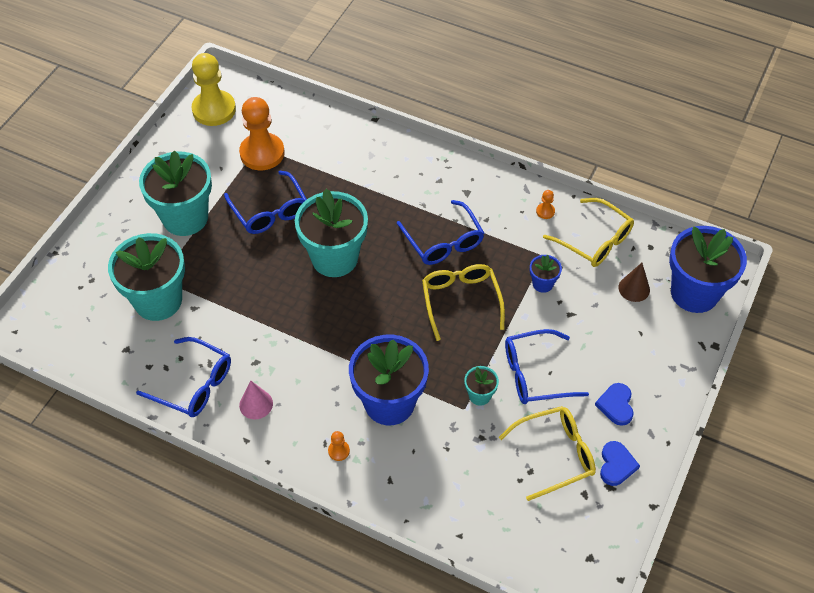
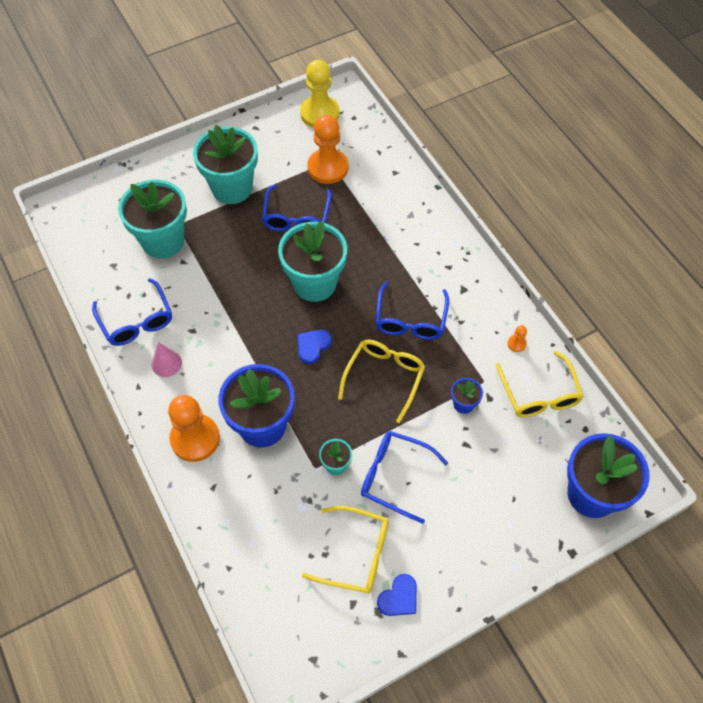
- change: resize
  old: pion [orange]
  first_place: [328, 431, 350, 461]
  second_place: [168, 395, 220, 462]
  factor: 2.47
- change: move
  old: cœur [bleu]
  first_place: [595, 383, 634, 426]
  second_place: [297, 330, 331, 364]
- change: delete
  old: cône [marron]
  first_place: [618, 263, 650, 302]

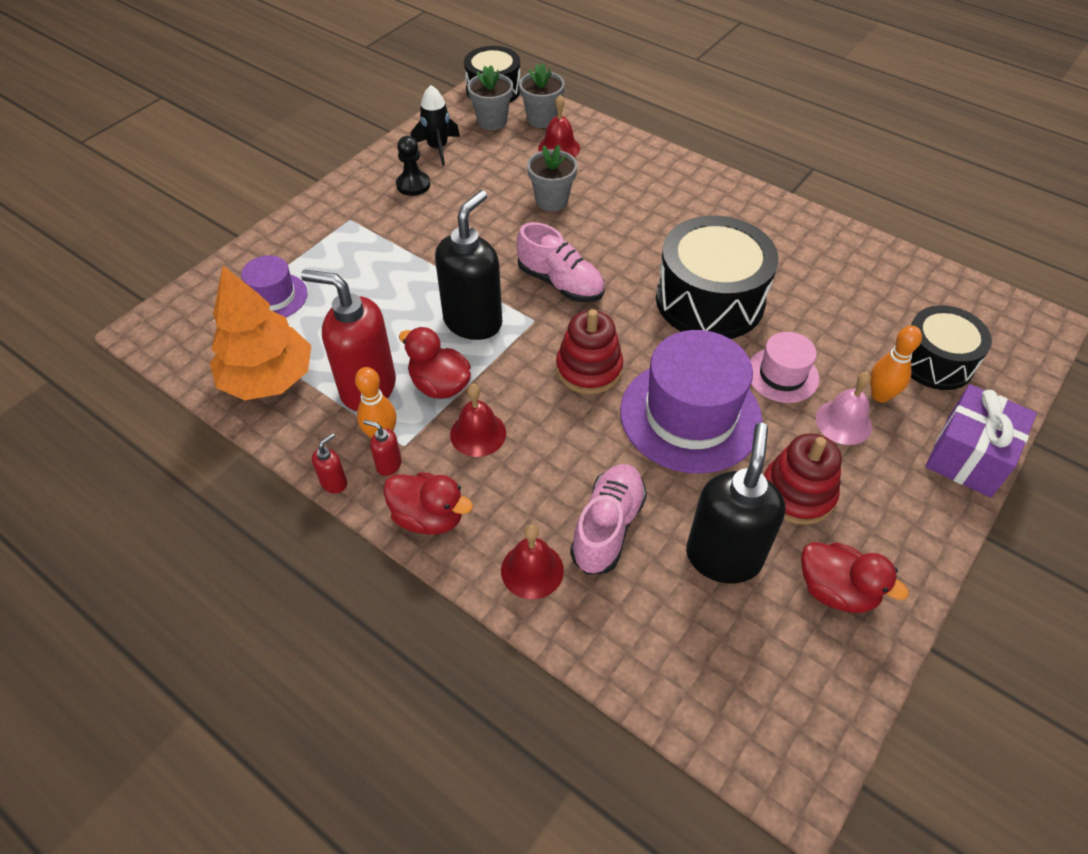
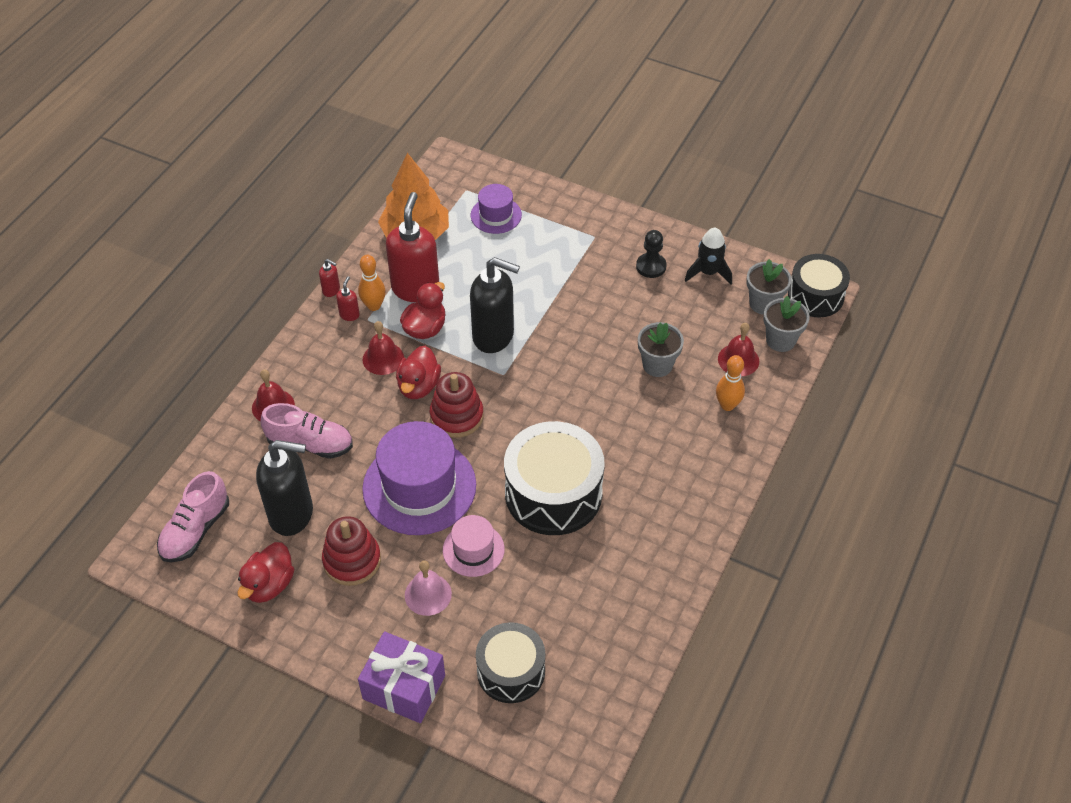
- change: move
  old: canard [rouge]
  first_place: [383, 472, 473, 535]
  second_place: [396, 346, 441, 399]
- change: move
  old: chaussure [rose]
  first_place: [517, 222, 605, 302]
  second_place: [157, 471, 229, 562]
- change: move
  old: quille [orange]
  first_place: [870, 325, 922, 402]
  second_place: [716, 355, 745, 411]

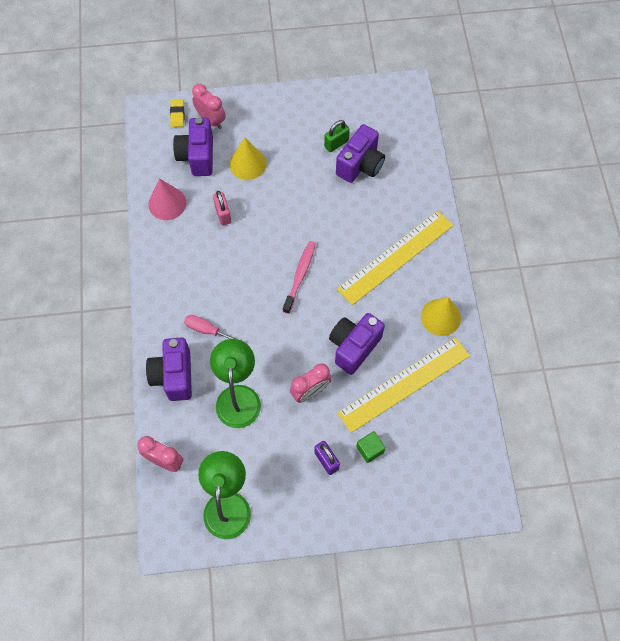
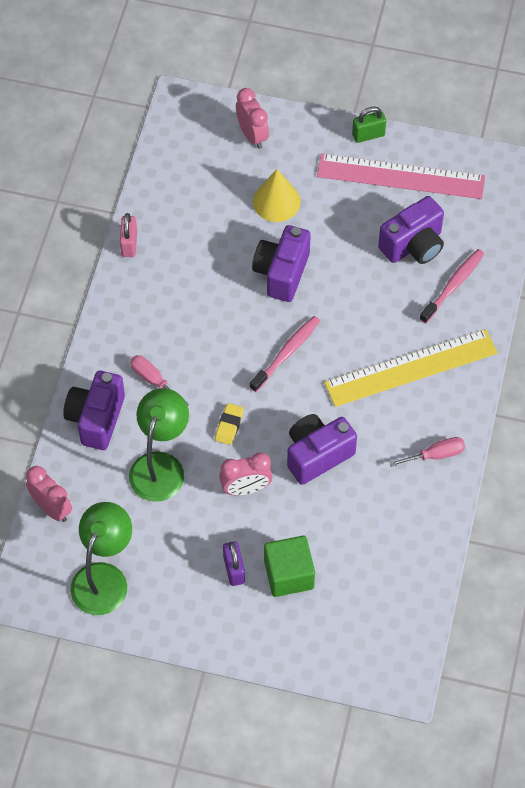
- change: delete
  old: cône [rose]
  first_place: [148, 178, 186, 220]
- change: move
  old: gomme [jaune]
  first_place: [170, 100, 185, 127]
  second_place: [215, 403, 244, 445]
- change: move
  old: appareil photo [violet]
  first_place: [173, 117, 213, 176]
  second_place: [252, 225, 311, 302]
- change: move
  old: cadenas [rose]
  first_place: [213, 191, 231, 226]
  second_place: [120, 213, 137, 257]
- change: move
  old: cadenas [vert]
  first_place: [324, 120, 350, 152]
  second_place: [352, 107, 386, 143]
- change: delete
  old: règle [jaune]
  first_place: [337, 337, 470, 433]
- change: resize
  old: cube [vert]
  first_place: [356, 431, 386, 463]
  second_place: [264, 536, 315, 597]
  factor: 1.68
- change: replace
  old: cône [jaune]
  new: tournevis [rose]
  first_place: [421, 297, 461, 336]
  second_place: [389, 437, 465, 467]
- change: insert
  new: règle [rose]
  second_place: [317, 153, 485, 199]
- change: insert
  new: brosse à dents [rose]
  second_place: [419, 249, 484, 324]

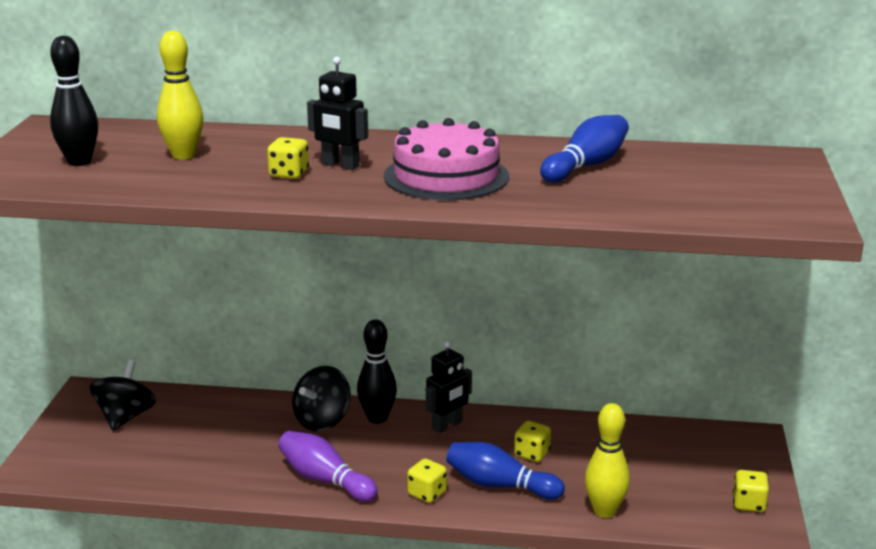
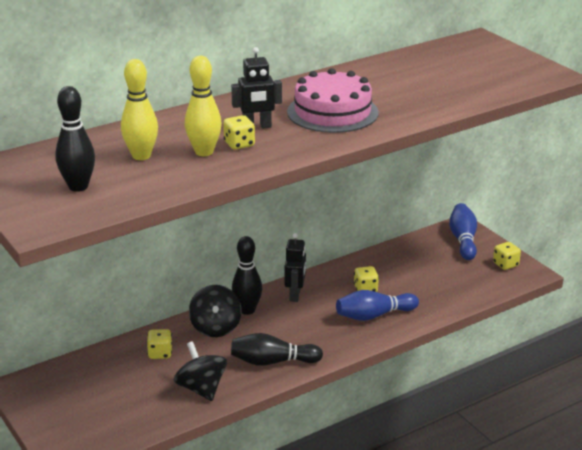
- change: move
  old: toupie [noir]
  first_place: [90, 360, 156, 431]
  second_place: [174, 341, 227, 401]
- change: recolor
  old: quille [violet]
  new: quille [noir]
  first_place: [278, 431, 378, 502]
  second_place: [231, 333, 323, 366]
- change: move
  old: dé [jaune]
  first_place: [407, 458, 447, 503]
  second_place: [147, 329, 172, 359]
- change: move
  old: quille [bleu]
  first_place: [540, 115, 629, 183]
  second_place: [449, 203, 477, 260]
- change: move
  old: quille [jaune]
  first_place: [585, 403, 630, 518]
  second_place: [185, 56, 222, 156]

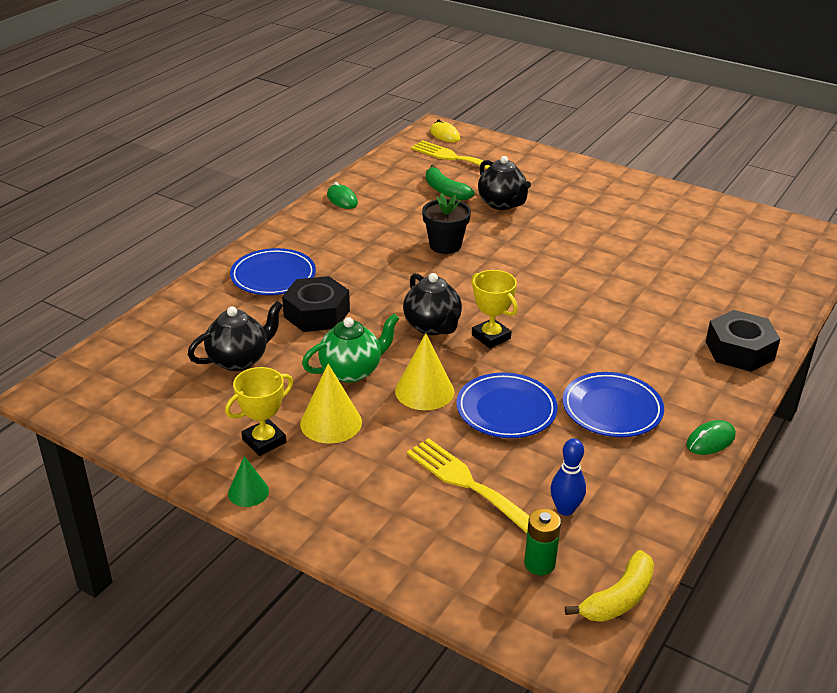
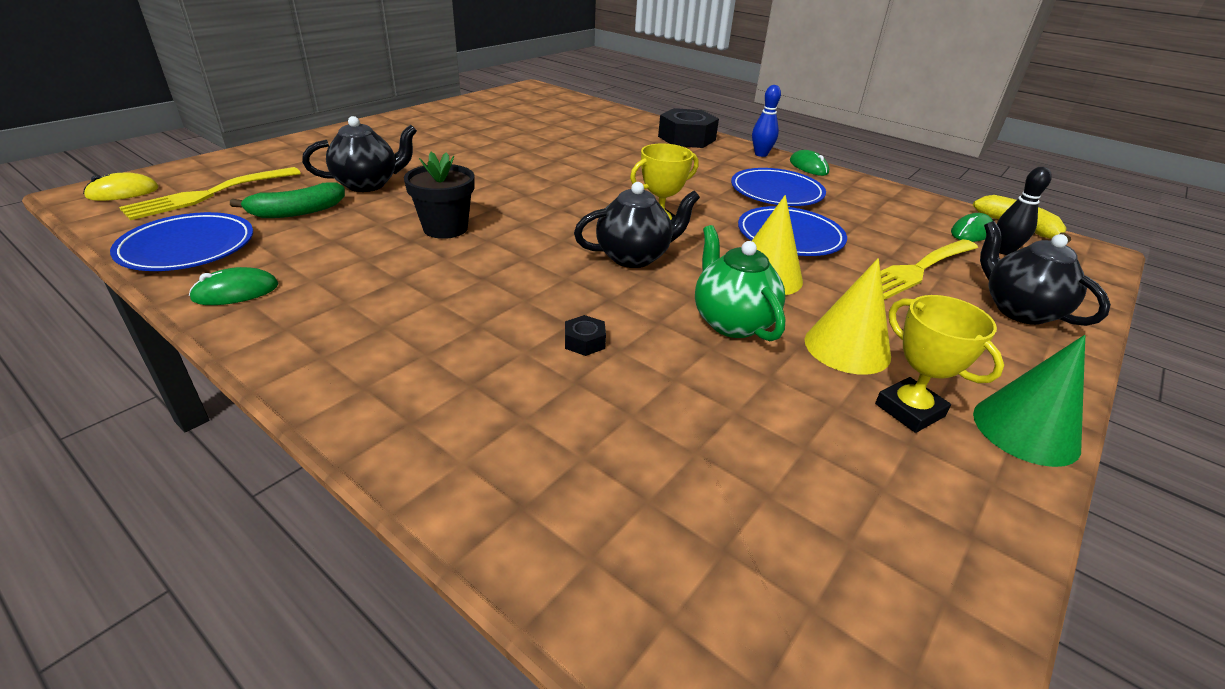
- change: move
  old: théière [noir]
  first_place: [188, 301, 283, 371]
  second_place: [980, 221, 1111, 326]
- change: resize
  old: cône [vert]
  first_place: [228, 456, 269, 507]
  second_place: [973, 335, 1085, 467]
  factor: 1.64
- change: move
  old: assiette [bleu]
  first_place: [230, 248, 316, 295]
  second_place: [110, 212, 253, 271]
- change: resize
  old: écrou [noir]
  first_place: [282, 276, 350, 332]
  second_place: [565, 315, 606, 356]
  factor: 0.43
- change: replace
  old: pile [vert]
  new: quille [noir]
  first_place: [524, 509, 561, 575]
  second_place: [997, 167, 1052, 255]
- change: move
  old: quille [bleu]
  first_place: [550, 438, 586, 516]
  second_place: [752, 85, 781, 157]
- change: insert
  new: souris [vert]
  second_place: [951, 213, 993, 242]

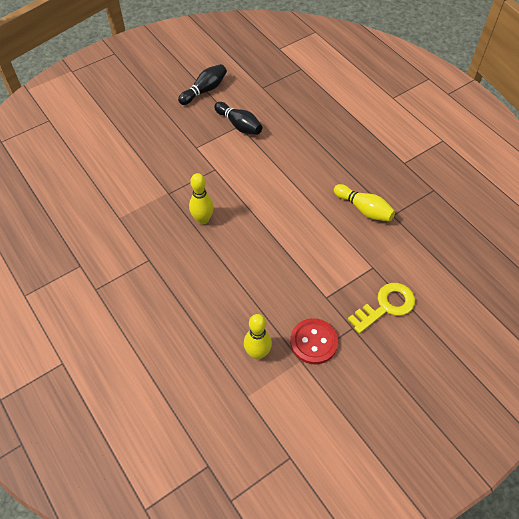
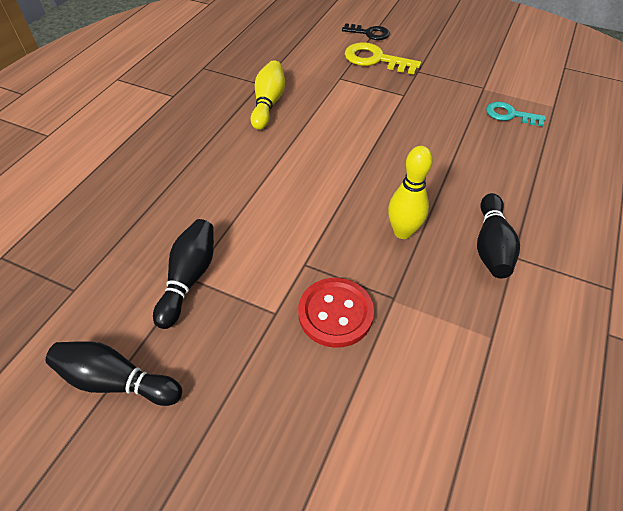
- change: replace
  old: quille [jaune]
  new: clé [turquoise]
  first_place: [244, 314, 272, 360]
  second_place: [486, 102, 546, 126]
- change: move
  old: bouton [rouge]
  first_place: [290, 318, 338, 364]
  second_place: [298, 278, 374, 348]
- change: insert
  new: clé [noir]
  second_place: [342, 23, 390, 40]
- change: insert
  new: quille [noir]
  second_place: [477, 193, 520, 279]

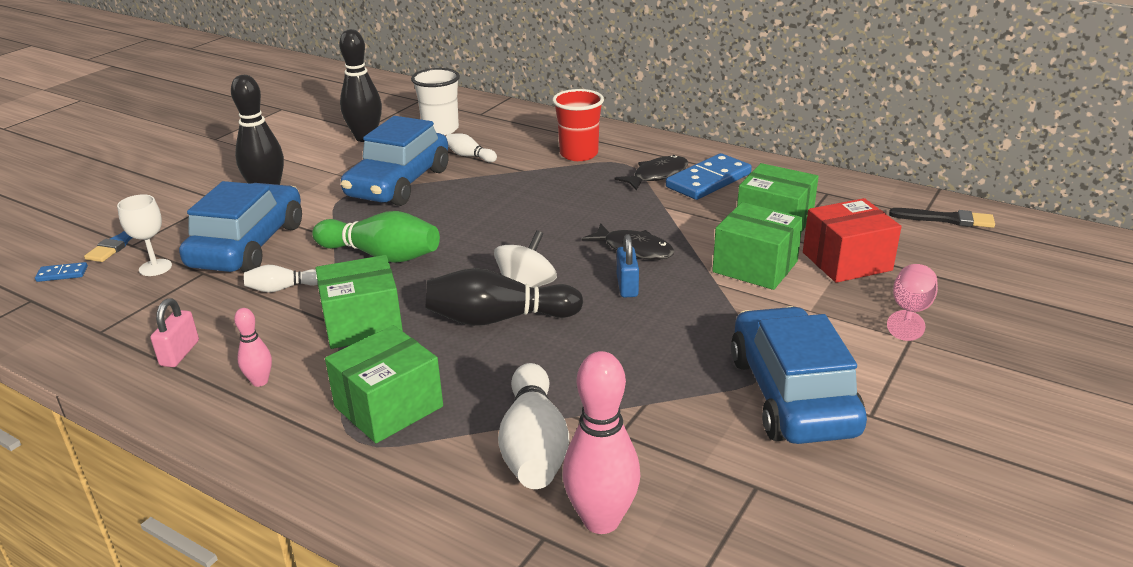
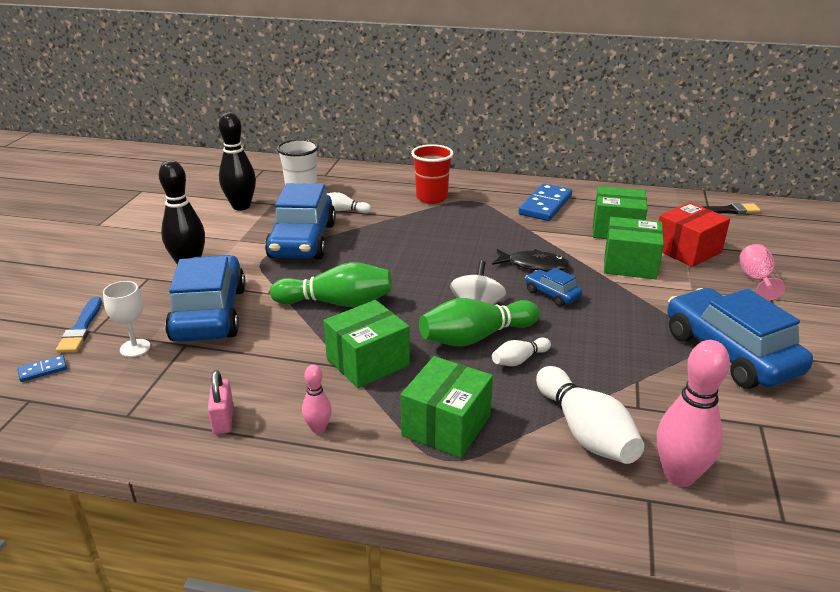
- change: move
  old: quille [blanc]
  first_place: [244, 265, 318, 293]
  second_place: [492, 337, 551, 366]
- change: recolor
  old: quille [noir]
  new: quille [vert]
  first_place: [426, 268, 583, 326]
  second_place: [419, 298, 540, 346]
- change: delete
  old: poisson [noir]
  first_place: [615, 155, 688, 191]
- change: replace
  old: cadenas [bleu]
  new: voiture [bleu]
  first_place: [617, 234, 639, 298]
  second_place: [525, 268, 582, 307]

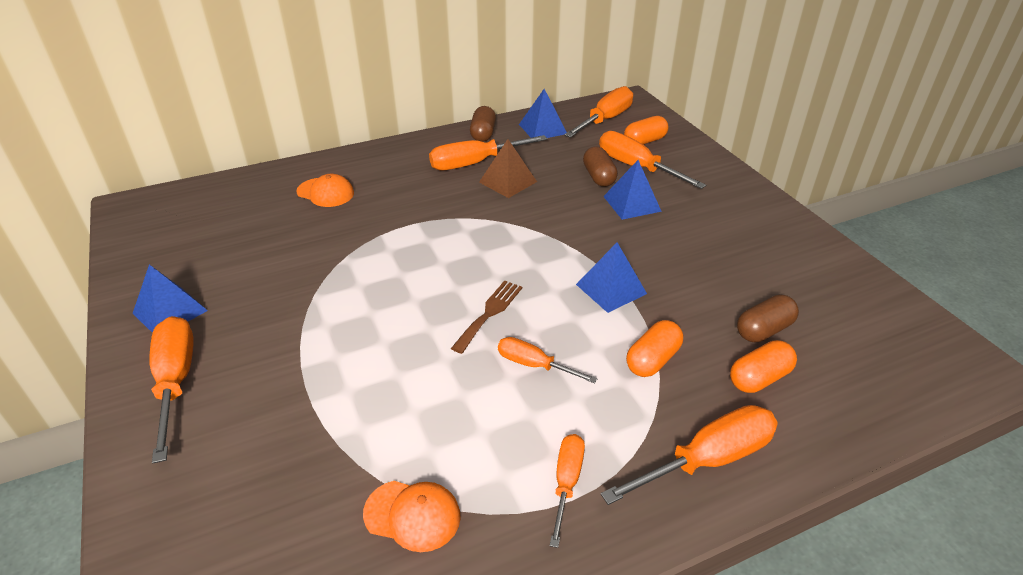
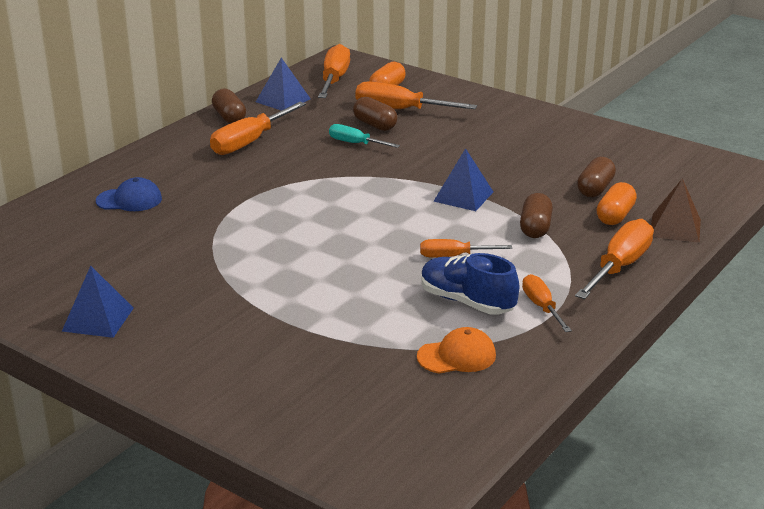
- change: delete
  old: tournevis [orange]
  first_place: [149, 316, 194, 464]
- change: recolor
  old: casquette [orange]
  new: casquette [bleu]
  first_place: [297, 174, 354, 207]
  second_place: [96, 177, 162, 211]
- change: delete
  old: fourchette [marron]
  first_place: [451, 280, 522, 354]
- change: move
  old: pyramide [marron]
  first_place: [479, 139, 537, 198]
  second_place: [651, 178, 701, 243]
- change: delete
  old: pyramide [bleu]
  first_place: [603, 160, 662, 220]
- change: recolor
  old: gélule [orange]
  new: gélule [marron]
  first_place: [626, 320, 683, 377]
  second_place: [520, 193, 553, 238]
- change: insert
  new: tournevis [turquoise]
  second_place: [329, 124, 400, 148]
- change: insert
  new: chaussure [bleu]
  second_place: [421, 253, 519, 315]

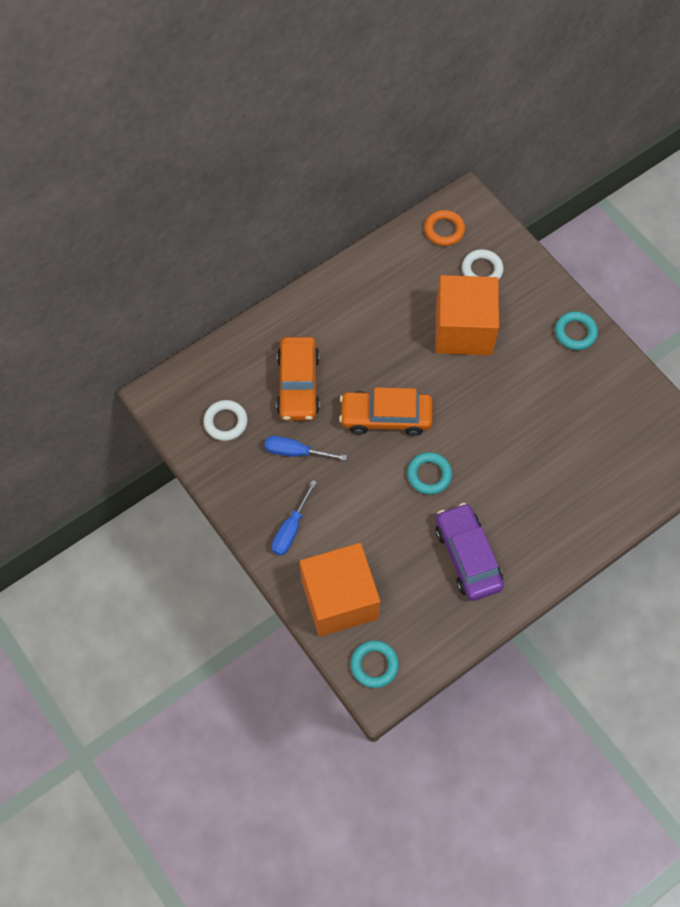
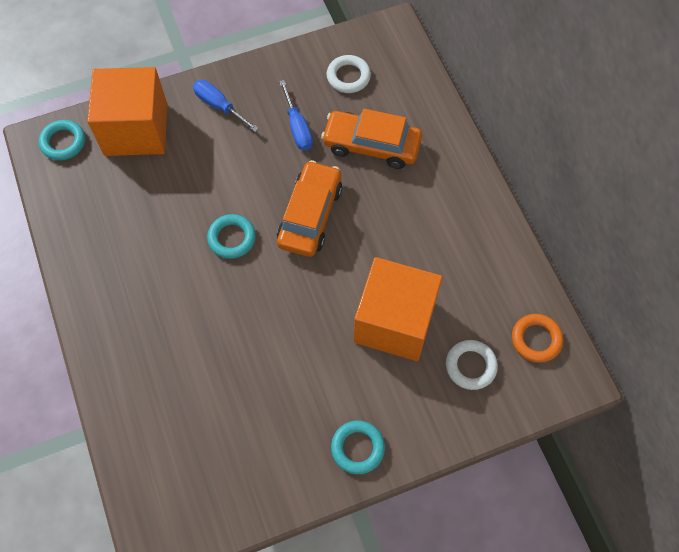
- change: rotate
  old: tournevis [bleu]
  first_place: [265, 436, 347, 461]
  second_place: [279, 80, 313, 151]
  degrees: 135
- change: delete
  old: voiture [violet]
  first_place: [435, 503, 504, 601]

